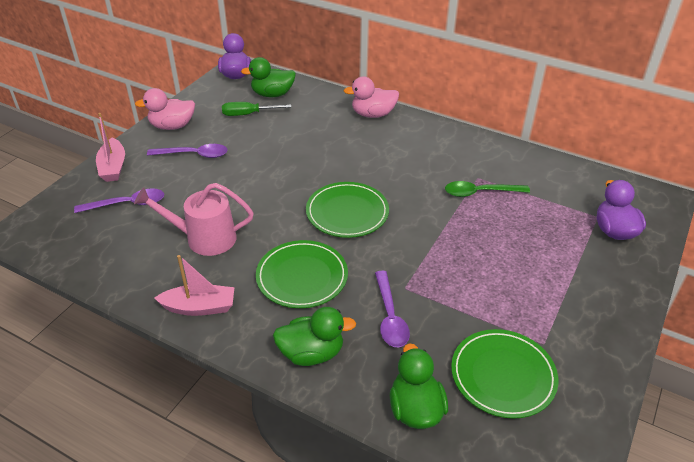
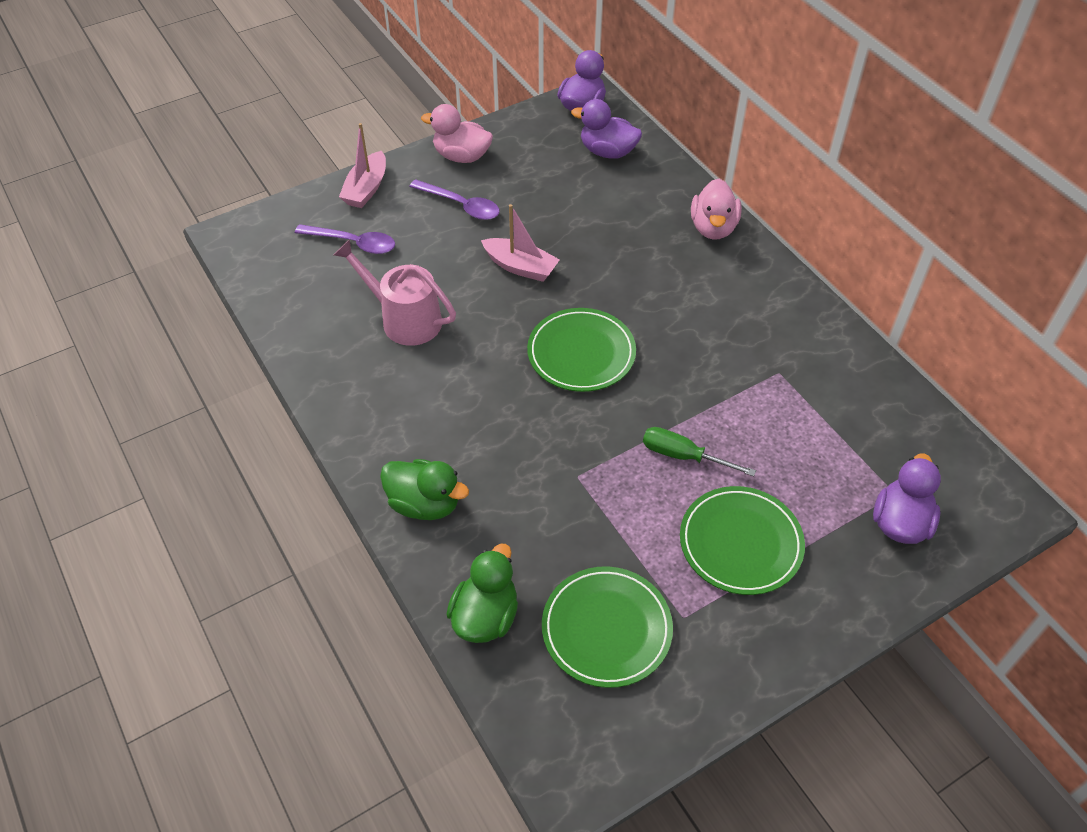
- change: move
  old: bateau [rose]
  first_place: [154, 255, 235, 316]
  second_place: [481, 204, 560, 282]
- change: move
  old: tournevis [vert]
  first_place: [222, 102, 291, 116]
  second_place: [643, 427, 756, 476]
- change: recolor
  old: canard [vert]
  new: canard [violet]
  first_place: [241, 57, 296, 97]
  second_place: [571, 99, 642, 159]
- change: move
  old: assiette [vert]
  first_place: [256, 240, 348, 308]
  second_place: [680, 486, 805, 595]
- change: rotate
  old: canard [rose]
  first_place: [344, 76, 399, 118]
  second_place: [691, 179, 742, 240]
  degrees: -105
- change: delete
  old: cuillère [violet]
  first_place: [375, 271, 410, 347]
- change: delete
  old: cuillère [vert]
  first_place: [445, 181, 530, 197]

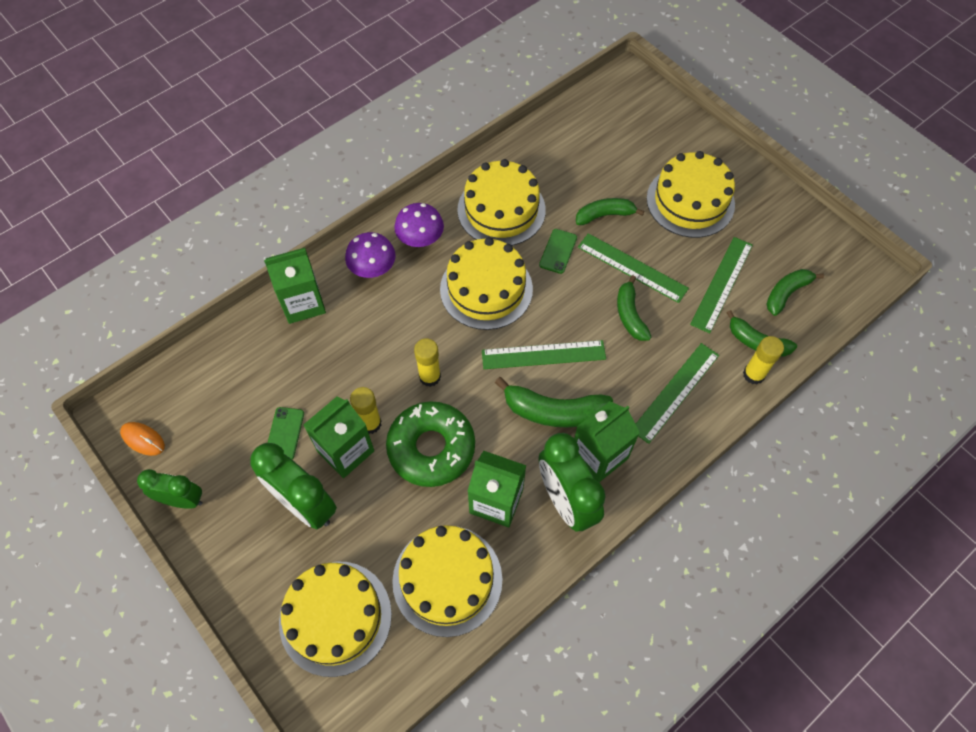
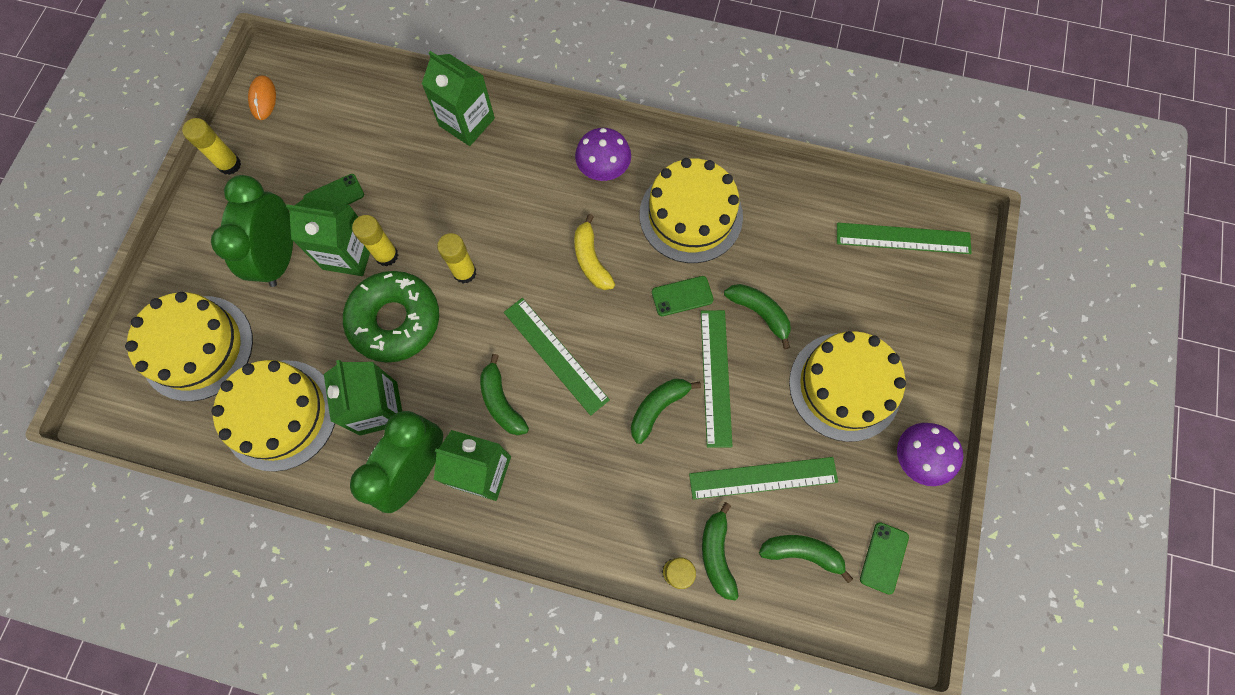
- change: replace
  old: réveil [vert]
  new: bâton de colle [jaune]
  first_place: [137, 469, 203, 509]
  second_place: [182, 118, 241, 175]
- change: move
  old: champignon [violet]
  first_place: [345, 232, 396, 278]
  second_place: [897, 423, 963, 486]
- change: replace
  old: gâteau [jaune]
  new: banane [jaune]
  first_place: [440, 237, 533, 330]
  second_place: [574, 214, 615, 290]
- change: resize
  old: banane [vert]
  first_place: [495, 377, 613, 427]
  second_place: [480, 354, 529, 435]
  factor: 0.66
- change: move
  old: règle [vert]
  first_place: [636, 343, 719, 444]
  second_place: [837, 223, 971, 254]
- change: insert
  new: téléphone [vert]
  second_place: [860, 522, 909, 595]

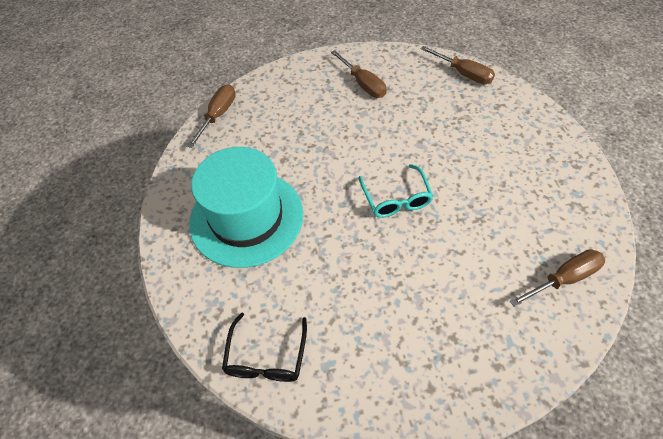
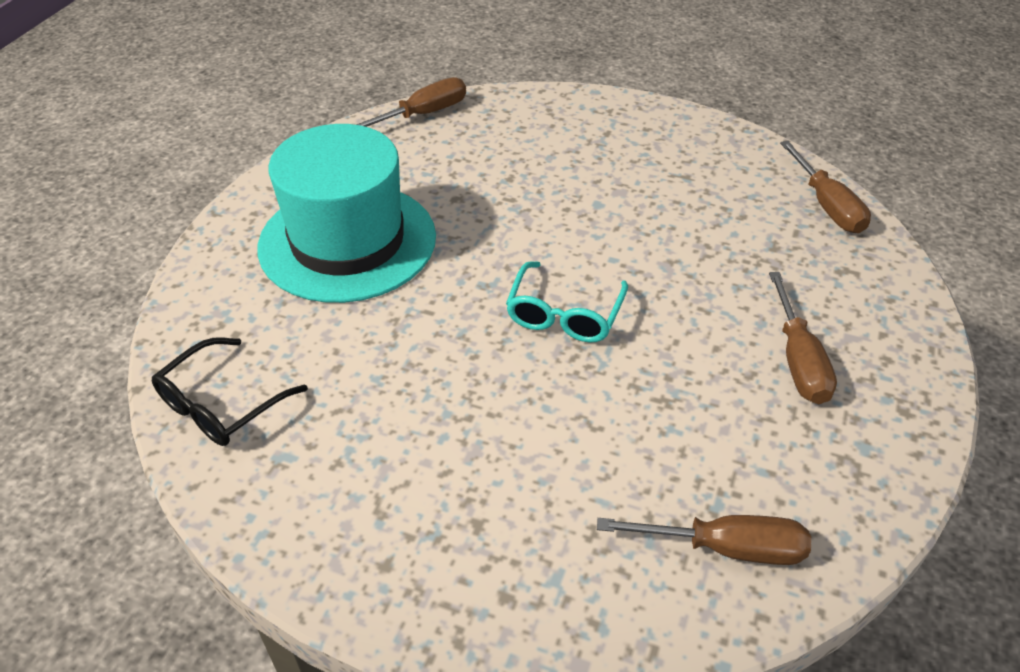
- change: move
  old: tournevis [marron]
  first_place: [331, 50, 387, 98]
  second_place: [769, 272, 837, 404]

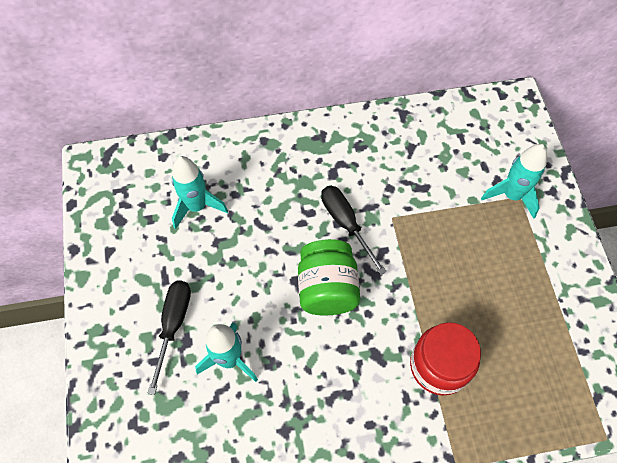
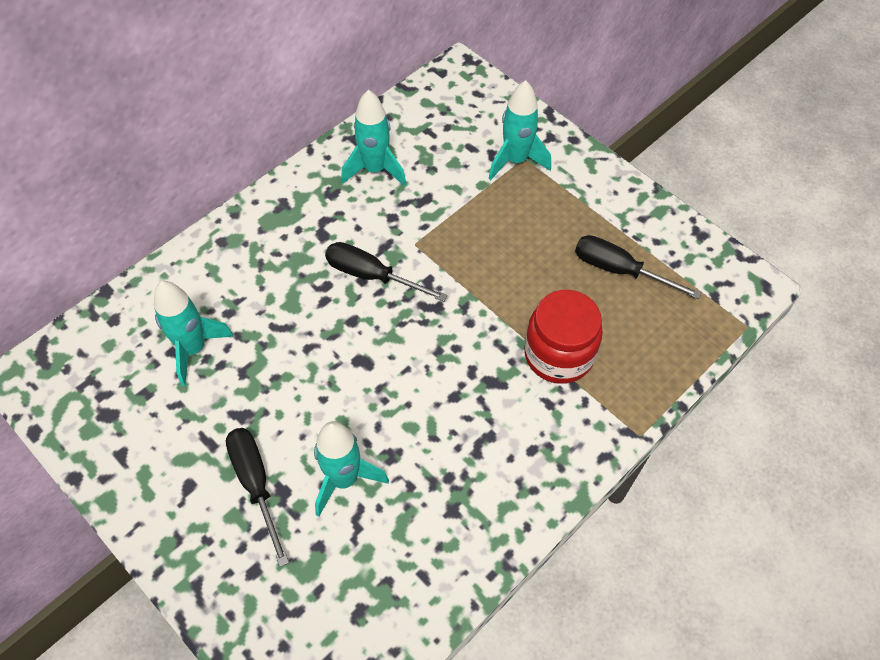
- change: delete
  old: bocal [vert]
  first_place: [298, 239, 360, 315]
- change: insert
  new: fusée [turquoise]
  second_place: [341, 90, 406, 187]
- change: insert
  new: tournevis [noir]
  second_place: [575, 235, 701, 299]

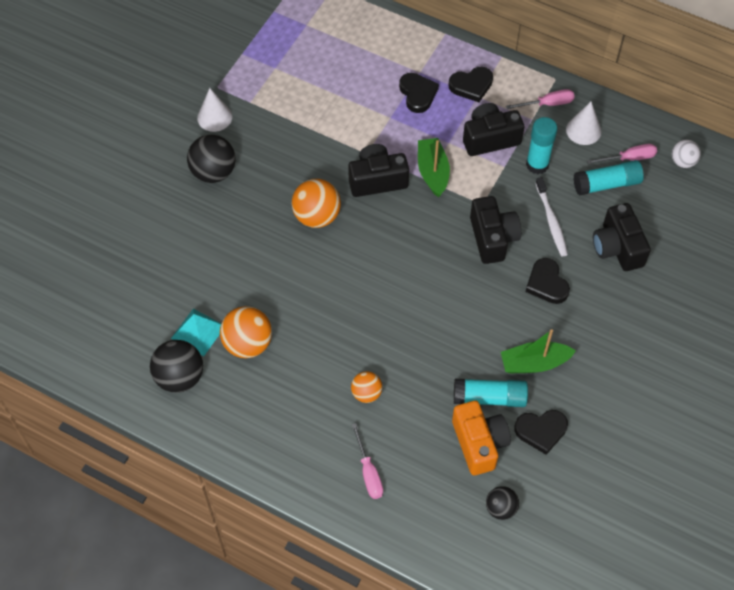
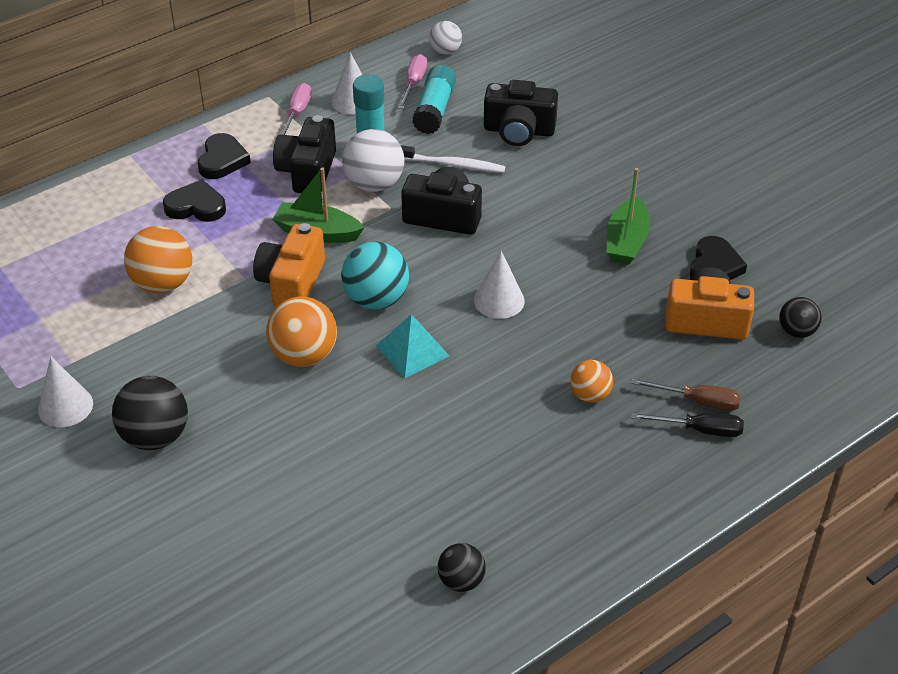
- change: resize
  old: balle [noir]
  first_place: [150, 340, 203, 393]
  second_place: [438, 543, 486, 592]
  factor: 0.6
- change: move
  old: pyramide [turquoise]
  first_place: [171, 309, 221, 356]
  second_place: [376, 314, 449, 378]
- change: move
  old: balle [orange]
  first_place: [220, 306, 272, 358]
  second_place: [124, 226, 192, 293]
- change: recolor
  old: appareil photo [noir]
  new: appareil photo [orange]
  first_place: [348, 144, 409, 197]
  second_place: [253, 223, 325, 307]
- change: recolor
  old: tournevis [rose]
  new: tournevis [noir]
  first_place: [352, 423, 383, 499]
  second_place: [631, 413, 744, 437]
- change: delete
  old: bâton de colle [turquoise]
  first_place: [454, 379, 528, 407]
- change: delete
  old: cœur [noir]
  first_place: [526, 258, 570, 304]
- change: insert
  new: balle [turquoise]
  second_place: [341, 242, 409, 310]
- change: insert
  new: balle [blanc]
  second_place: [342, 129, 404, 192]
- change: insert
  new: cône [blanc]
  second_place: [474, 251, 525, 319]
- change: insert
  new: tournevis [marron]
  second_place: [631, 378, 741, 411]

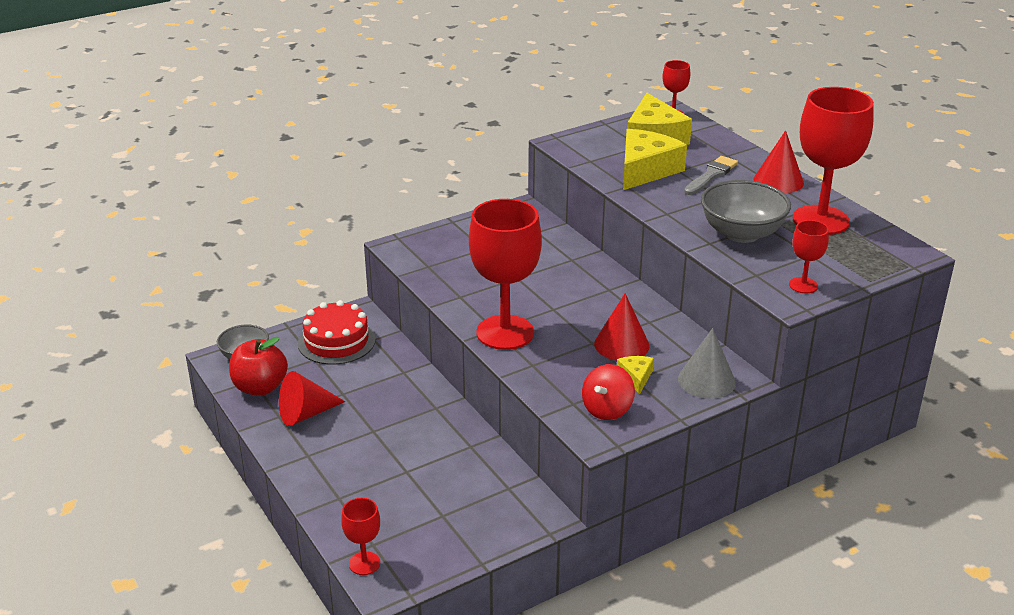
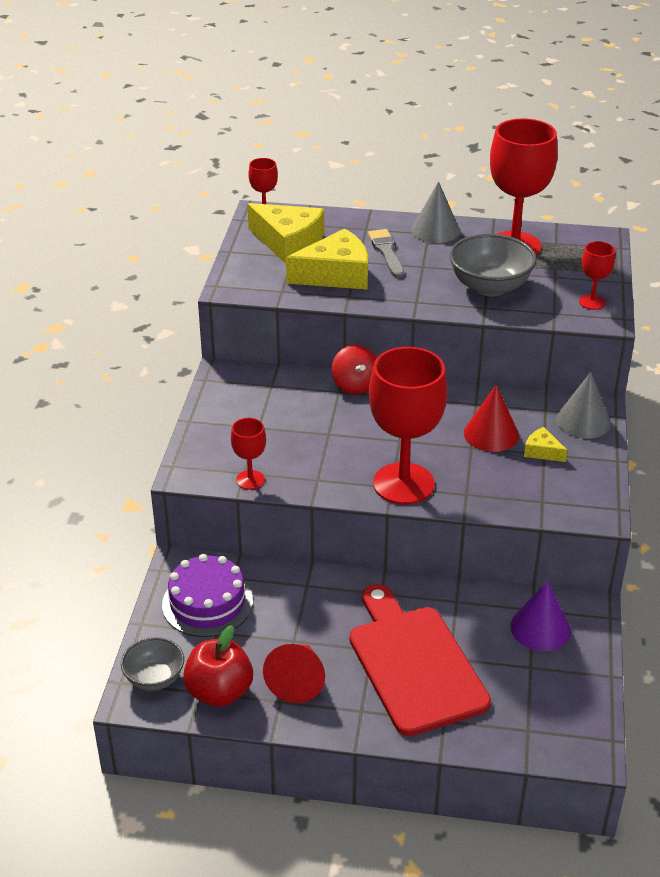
- change: recolor
  old: gâteau [rouge]
  new: gâteau [violet]
  first_place: [298, 300, 376, 365]
  second_place: [162, 554, 253, 637]
- change: move
  old: verre à pied [rouge]
  first_place: [341, 498, 380, 575]
  second_place: [231, 418, 266, 490]
- change: move
  old: toupie [rouge]
  first_place: [582, 364, 635, 420]
  second_place: [332, 345, 377, 395]
- change: rotate
  old: fromage [jaune]
  first_place: [623, 129, 687, 190]
  second_place: [286, 228, 368, 289]
  degrees: 90
- change: recolor
  old: cône [rouge]
  new: cône [gris]
  first_place: [753, 130, 804, 193]
  second_place: [411, 181, 460, 243]
- change: insert
  new: planche à découper [rouge]
  second_place: [349, 584, 491, 736]
- change: insert
  new: cône [violet]
  second_place: [510, 581, 571, 651]

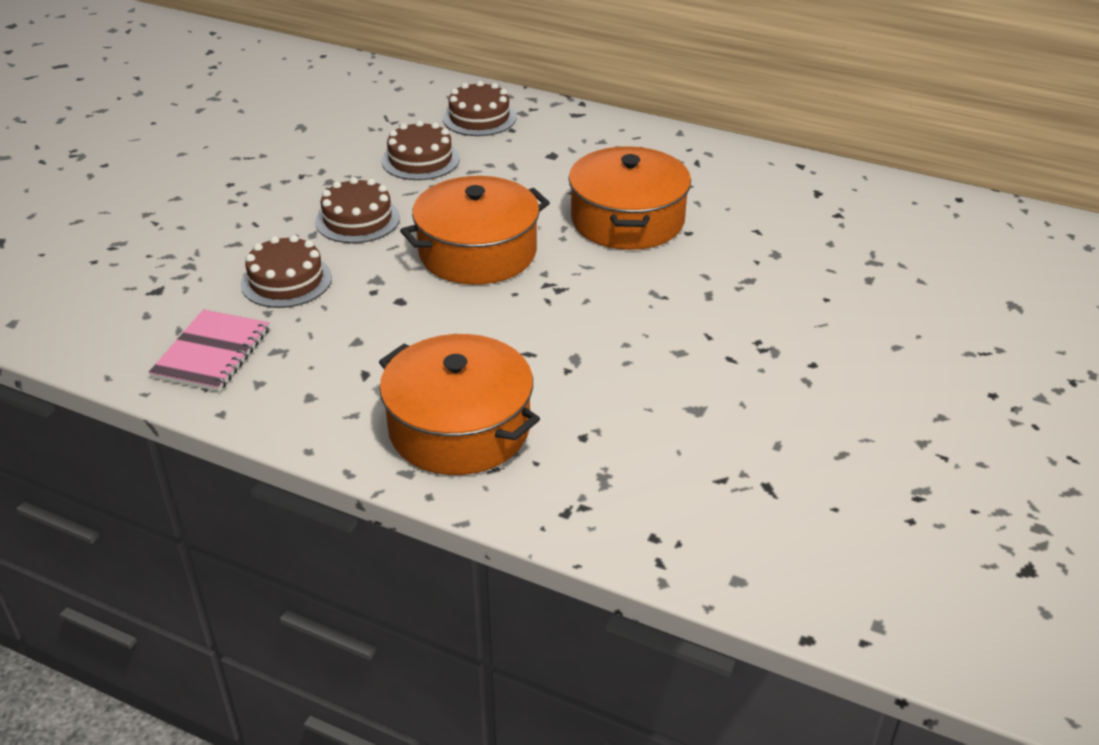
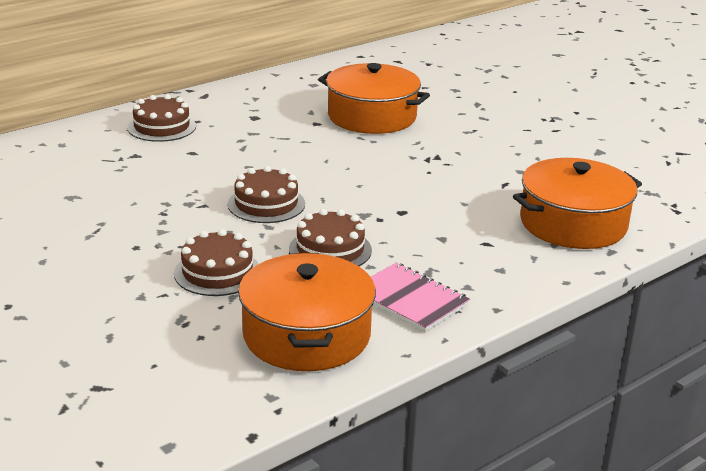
- change: move
  old: gâteau [marron]
  first_place: [382, 120, 460, 180]
  second_place: [174, 229, 259, 296]
- change: move
  old: marmite [orange]
  first_place: [400, 176, 550, 285]
  second_place: [238, 253, 376, 371]

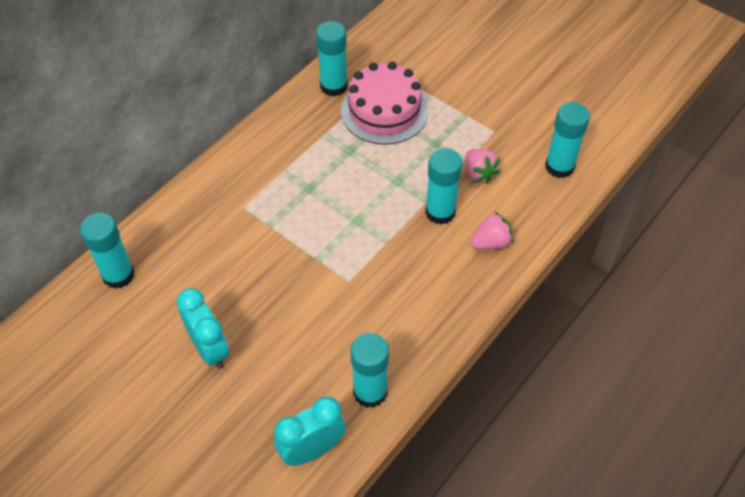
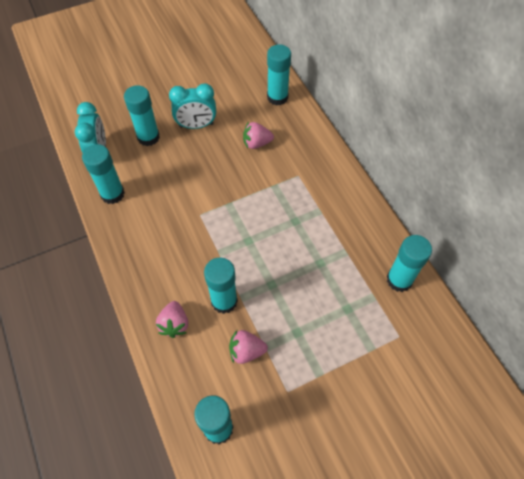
- change: delete
  old: gâteau [rose]
  first_place: [341, 62, 428, 145]
- change: insert
  new: bâton de colle [turquoise]
  second_place: [124, 85, 160, 146]
- change: insert
  new: fraise [rose]
  second_place: [243, 122, 274, 149]

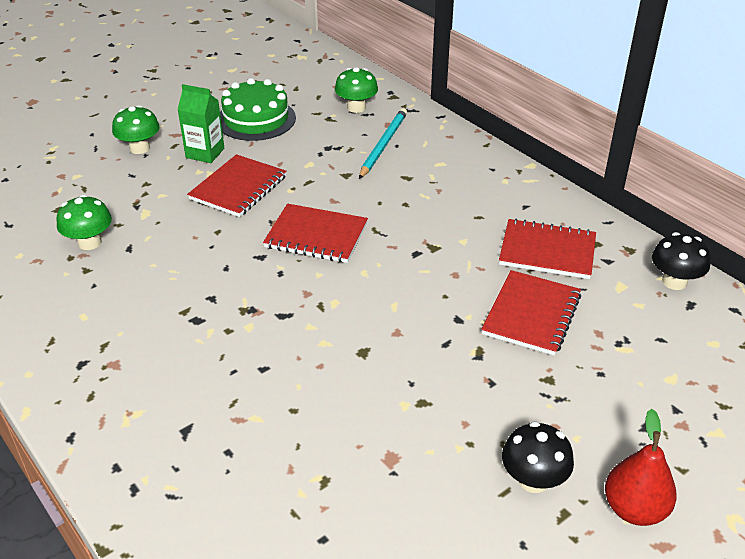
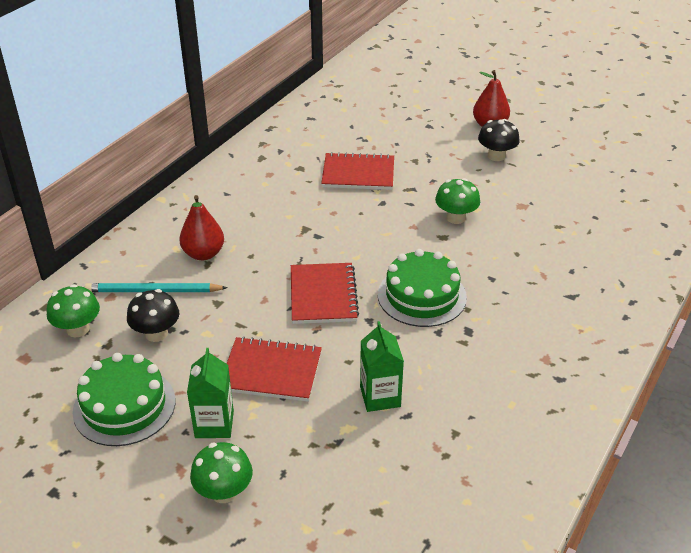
- change: move
  old: champignon [vert]
  first_place: [56, 195, 112, 250]
  second_place: [435, 178, 480, 224]
- change: delete
  old: carnet [rouge]
  first_place: [499, 218, 596, 279]
- change: move
  old: champignon [noir]
  first_place: [652, 232, 710, 290]
  second_place: [127, 289, 179, 342]
- change: insert
  new: poire [rouge]
  second_place: [179, 195, 224, 260]
- change: insert
  new: brique de lait [vert]
  second_place: [360, 321, 404, 412]
- change: insert
  new: gâteau [vert]
  second_place: [378, 249, 467, 327]

